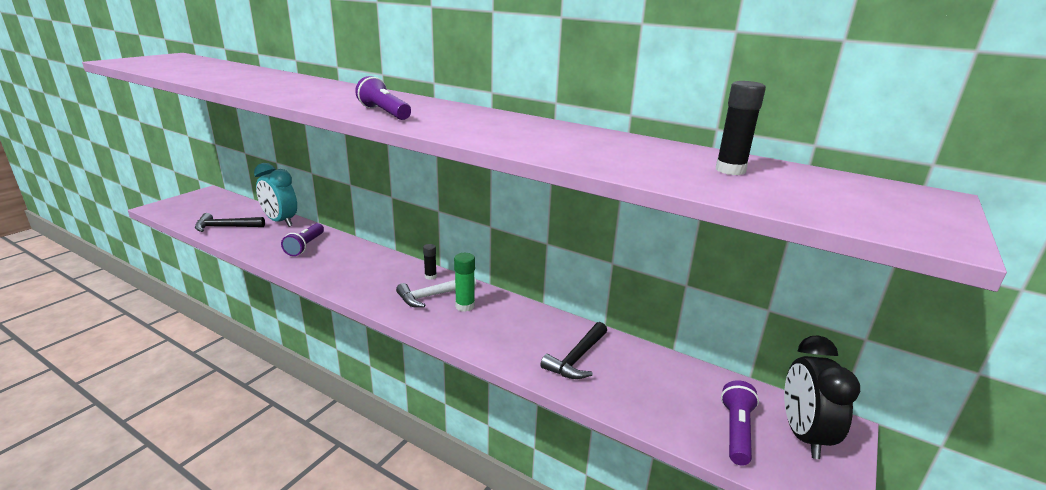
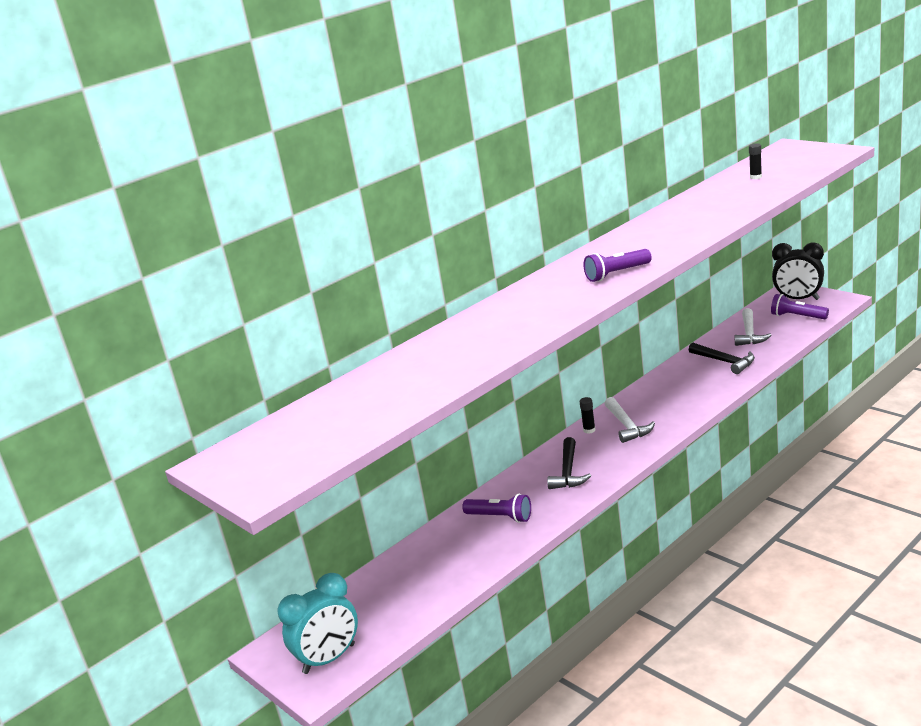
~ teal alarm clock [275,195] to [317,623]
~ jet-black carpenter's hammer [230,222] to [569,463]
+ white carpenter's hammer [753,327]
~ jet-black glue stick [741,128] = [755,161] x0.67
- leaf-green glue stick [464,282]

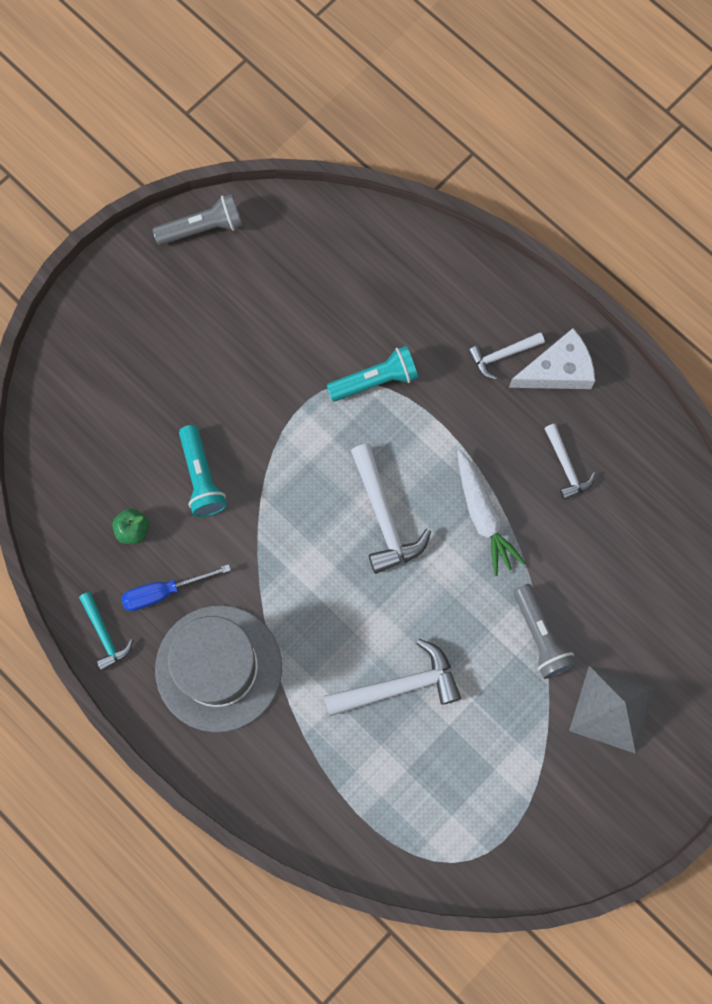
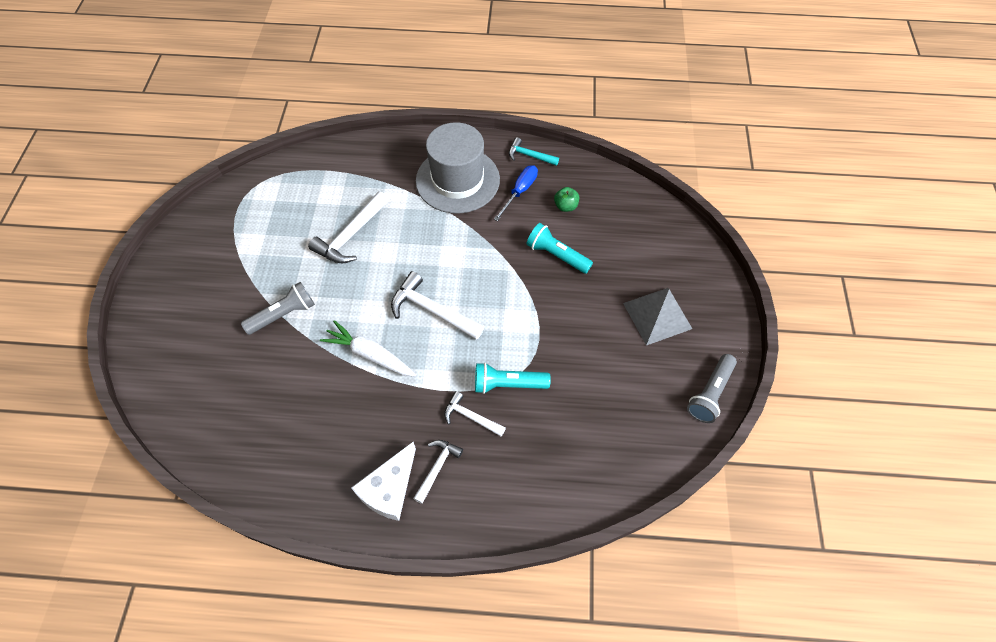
~ gray torch [545,631] = [278,308] 120 degrees clockwise
~ white carpenter's hammer [570,462] to [475,413]
~ teal torch [372,373] = [513,378] 60 degrees clockwise
~ gray pyramid shape [612,710] to [657,317]

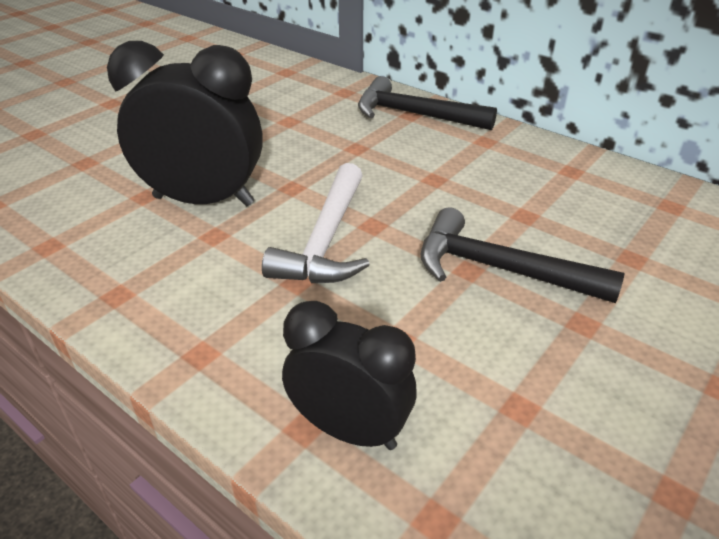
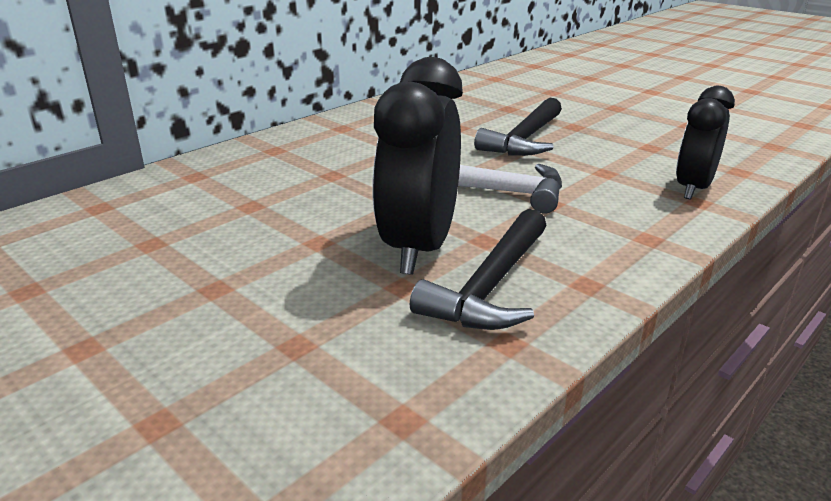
~ jet-black carpenter's hammer [427,103] to [478,269]

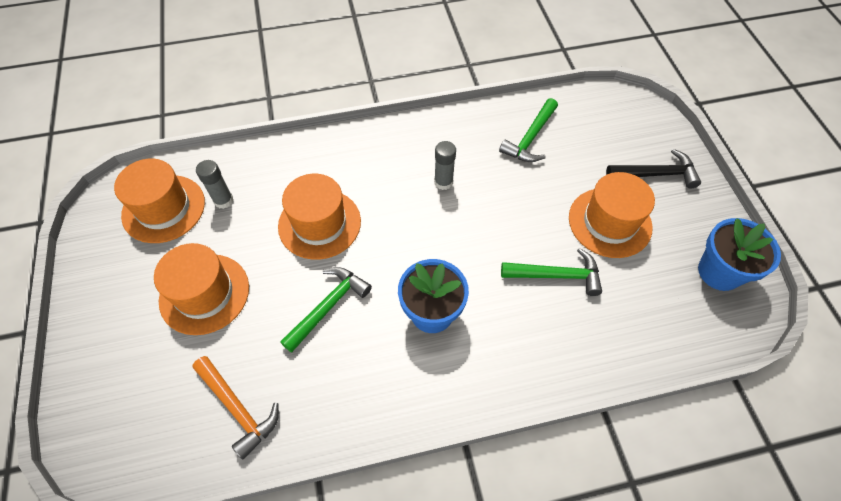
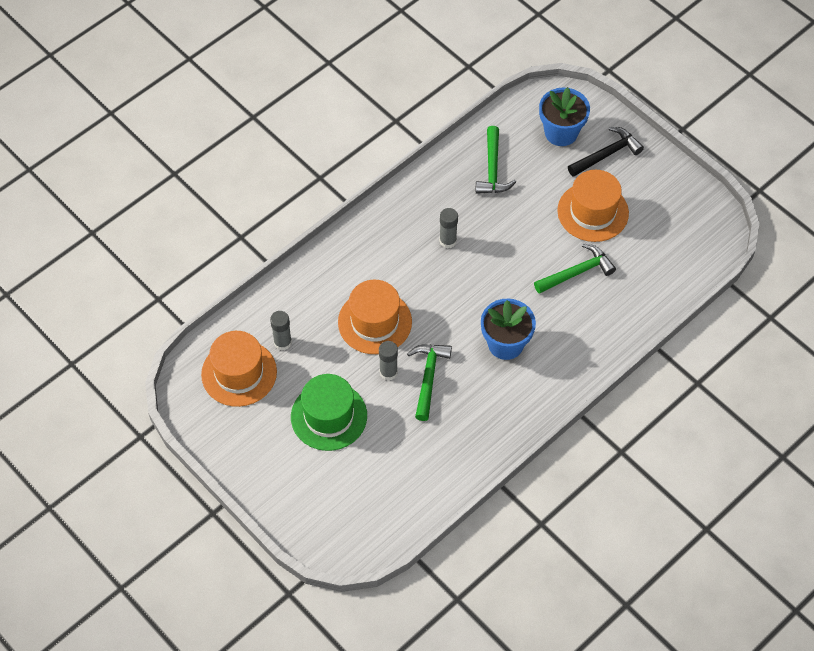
~ orange tall hat [201,289] to leaf-green tall hat [329,412]
+ gray glue stick [388,361]
~ royal blue flower pot [739,254] to [564,116]
- orange carpenter's hammer [235,407]

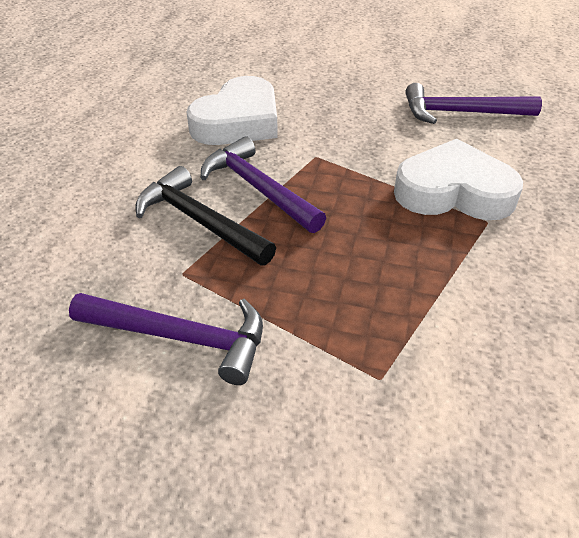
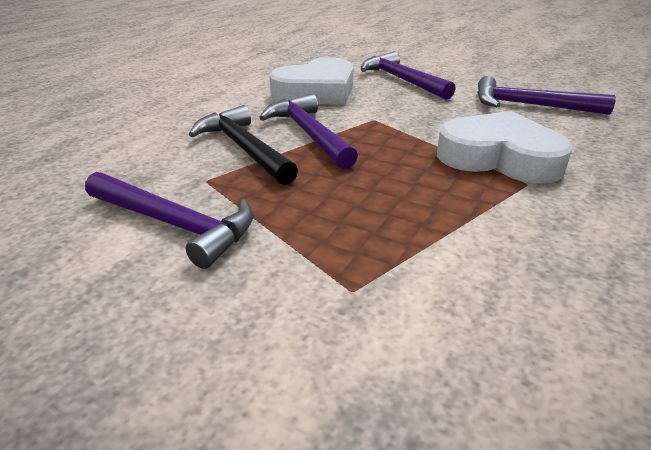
+ royal purple carpenter's hammer [408,75]

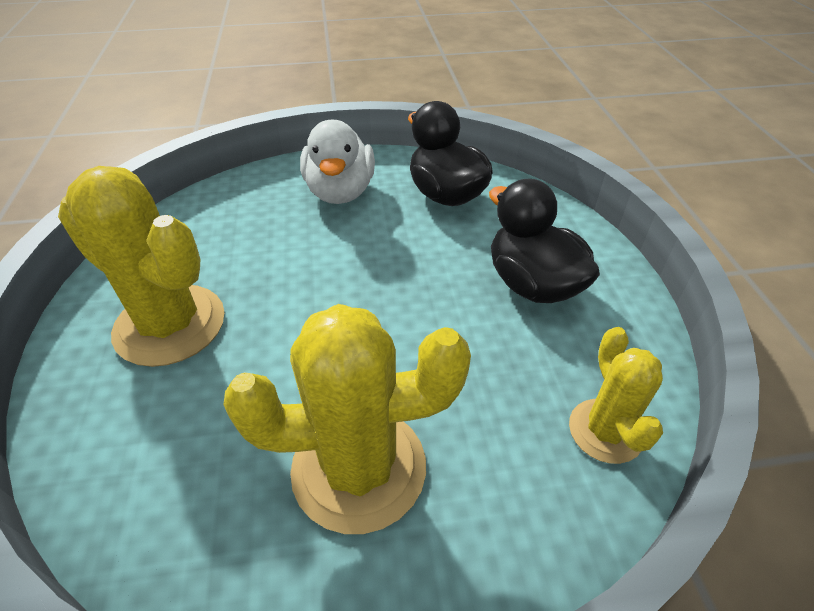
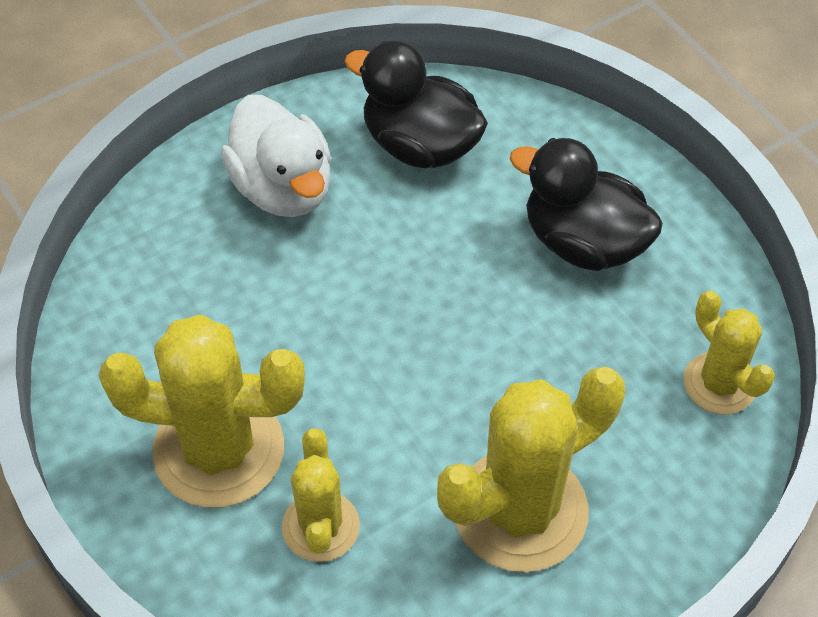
+ golden saguaro cactus [321,495]

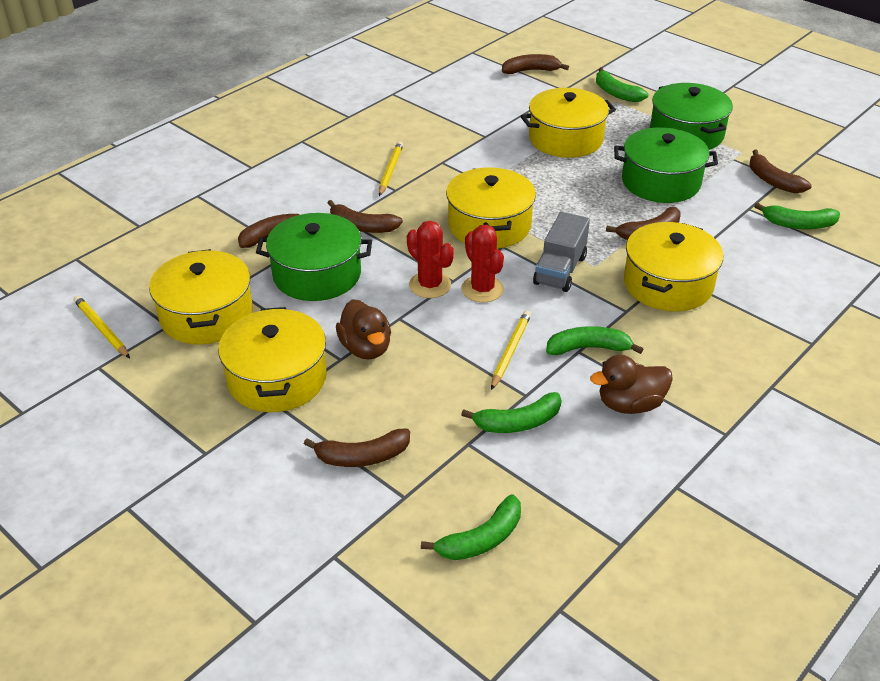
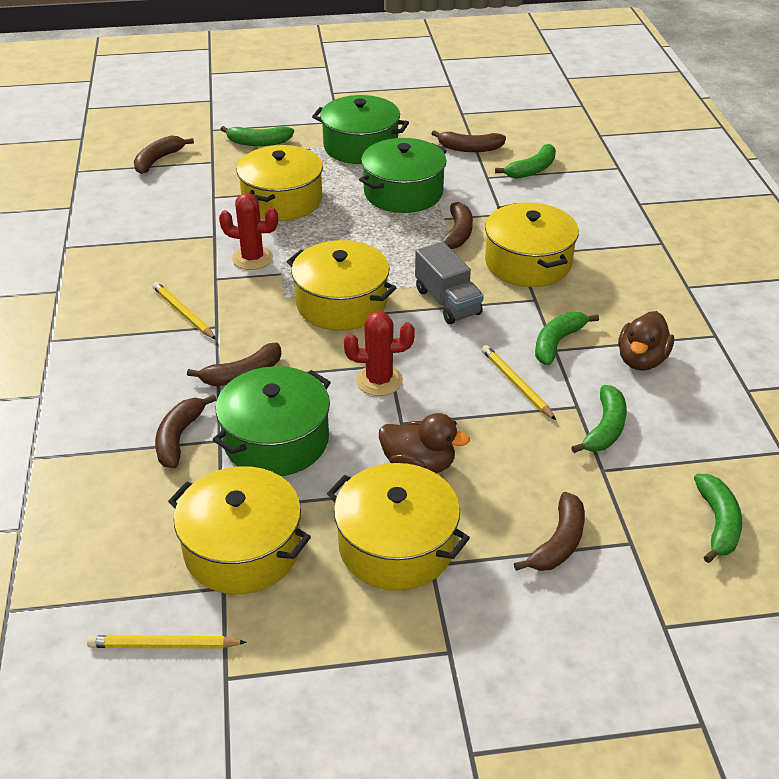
~ scarlet saguaro cactus [482,264] to [248,231]

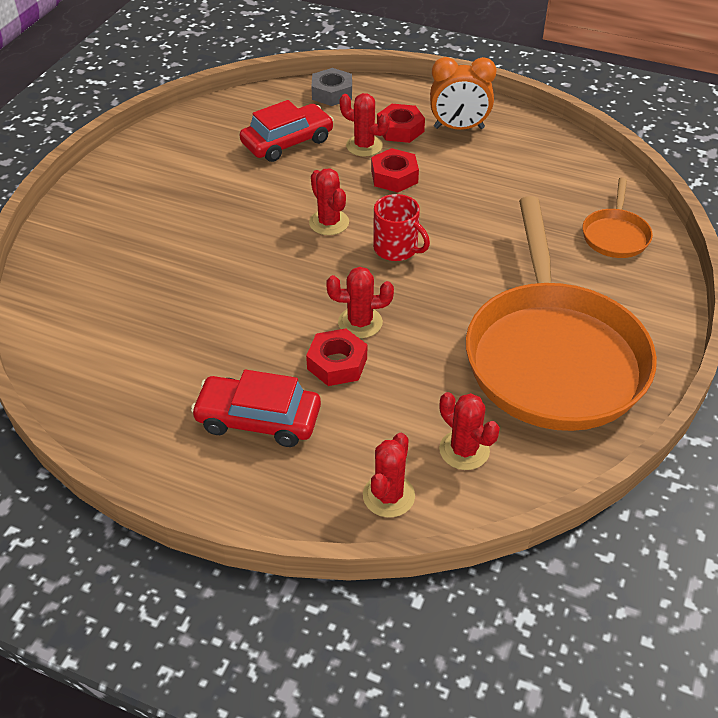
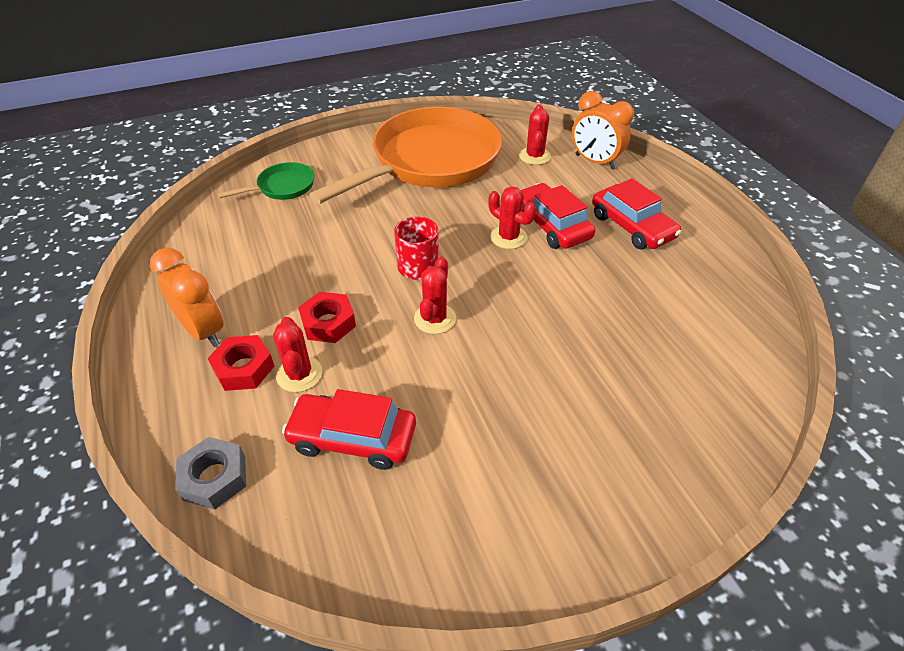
~ orange skillet [618,217] to leaf-green skillet [266,181]
~ scarlet nut [336,357] to scarlet car [558,216]
~ scarlet saguaro cactus [389,475] to orange alarm clock [603,130]

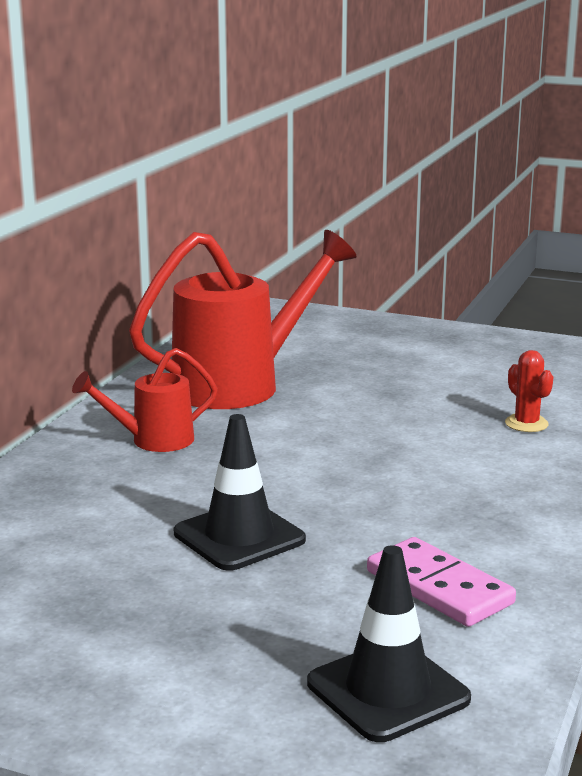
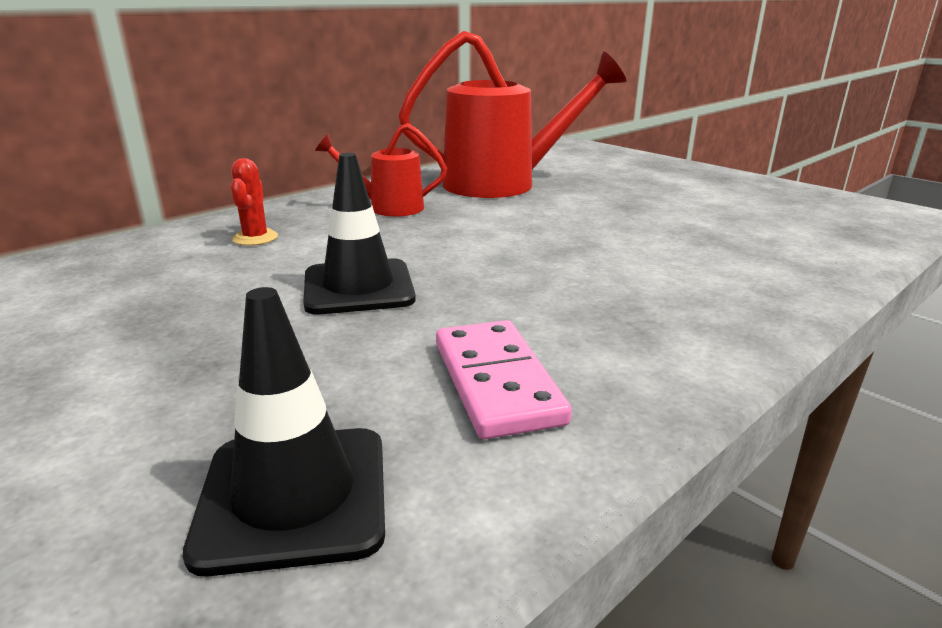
~ scarlet saguaro cactus [529,391] to [254,202]

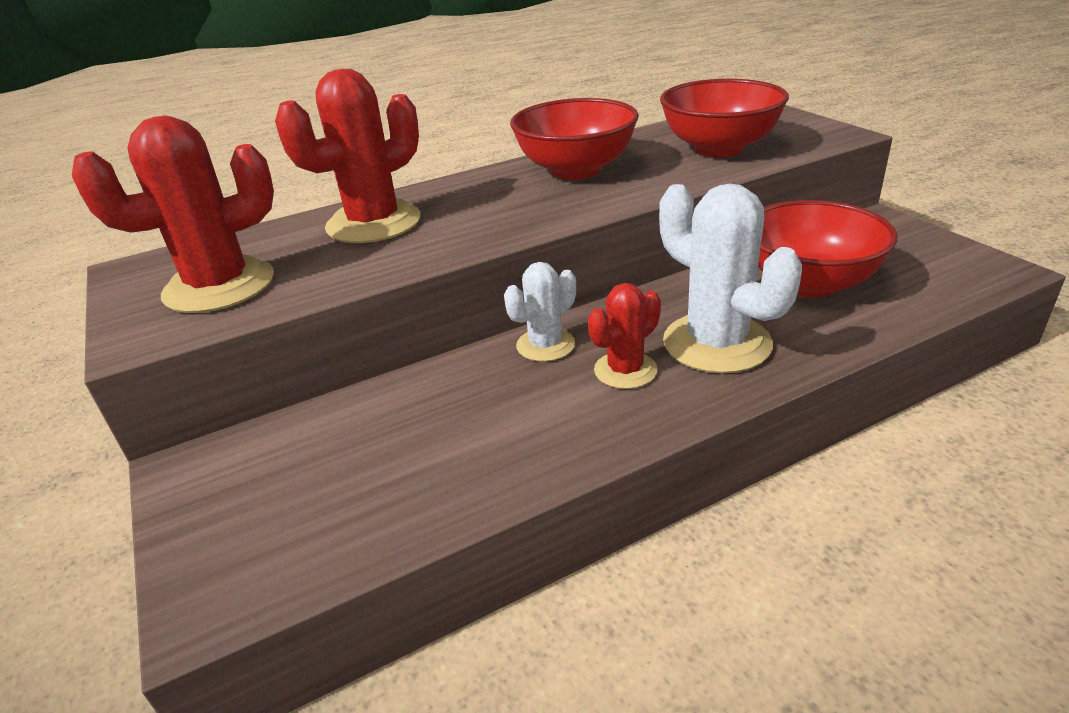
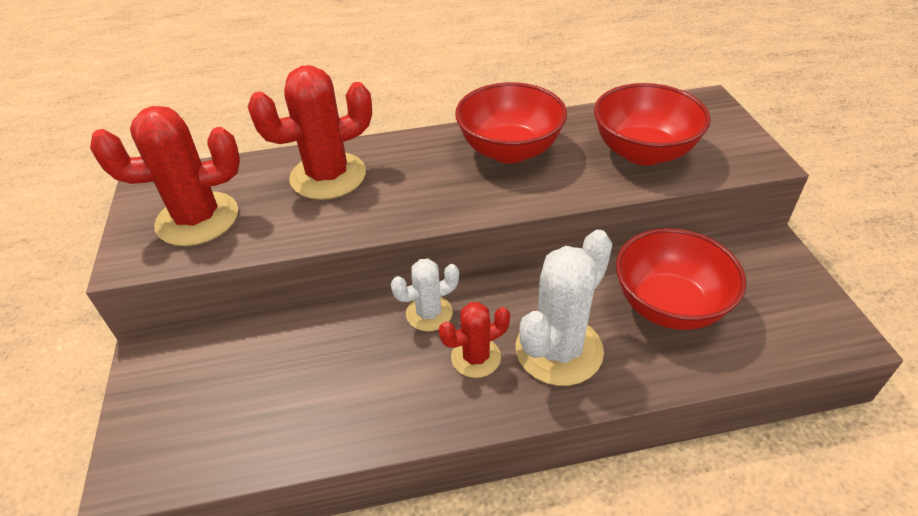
~ white saguaro cactus [730,278] = [564,308] 60 degrees clockwise

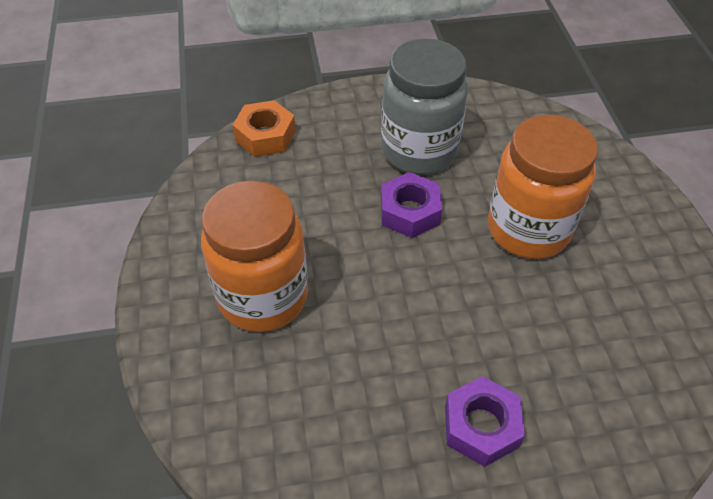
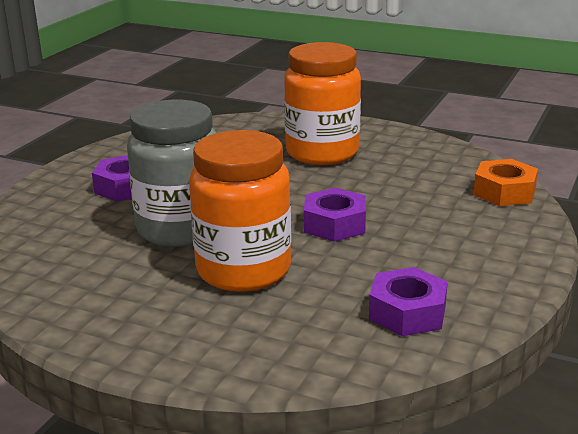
~ gray jam jar [424,107] to [171,173]
+ royal purple nut [408,301]

